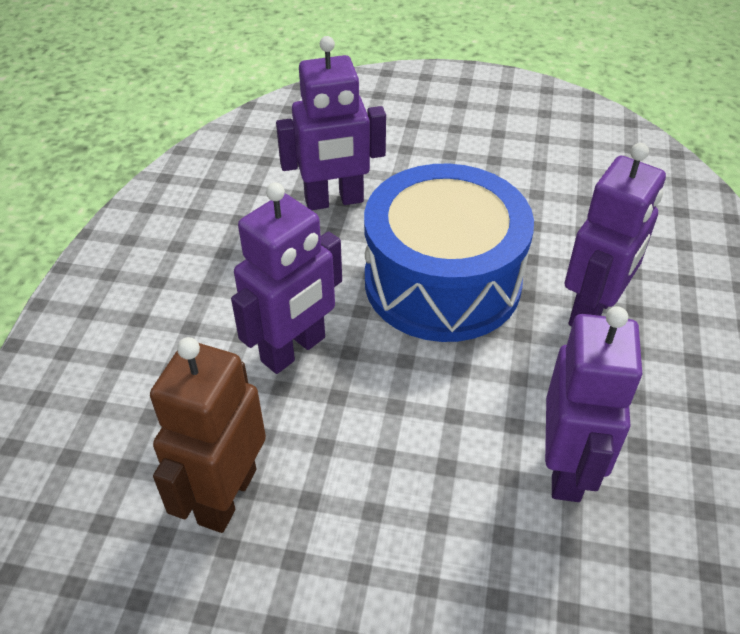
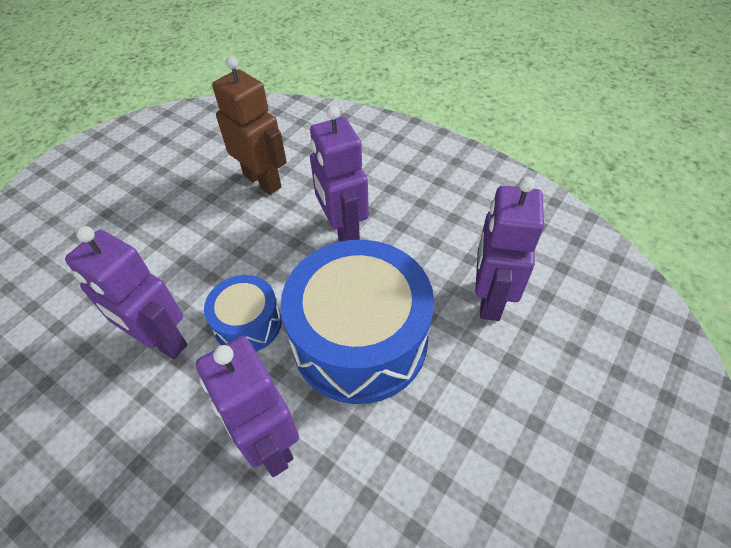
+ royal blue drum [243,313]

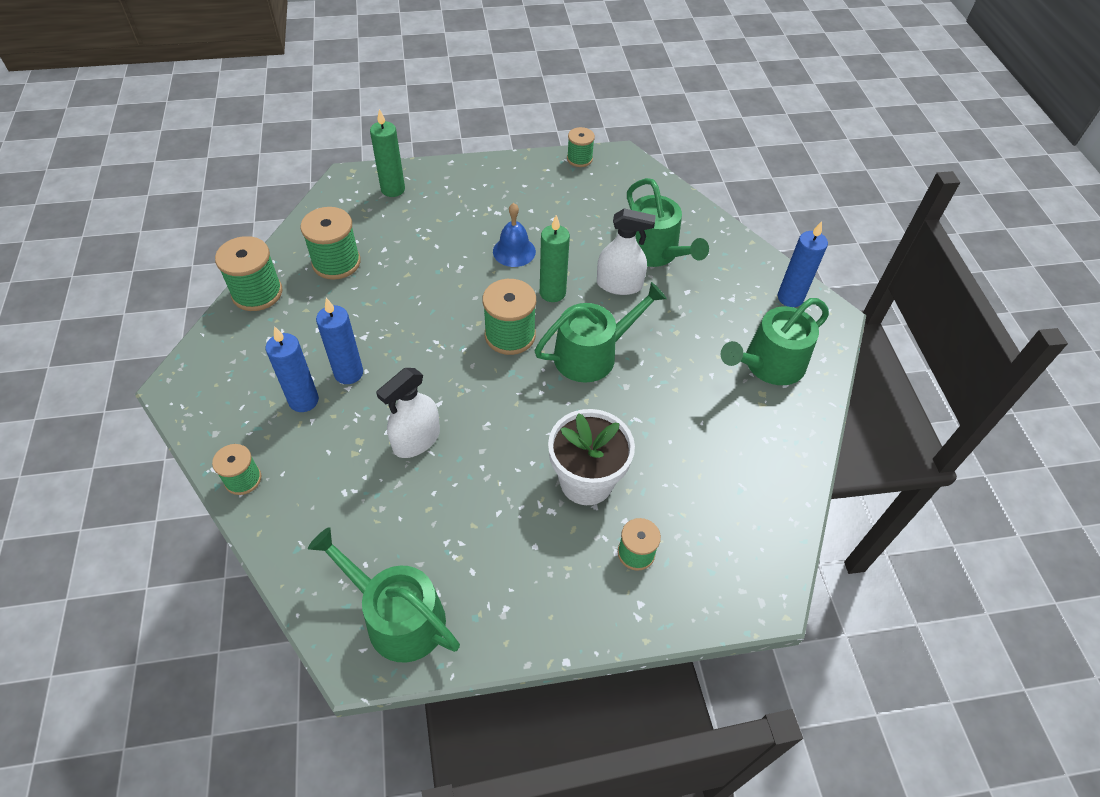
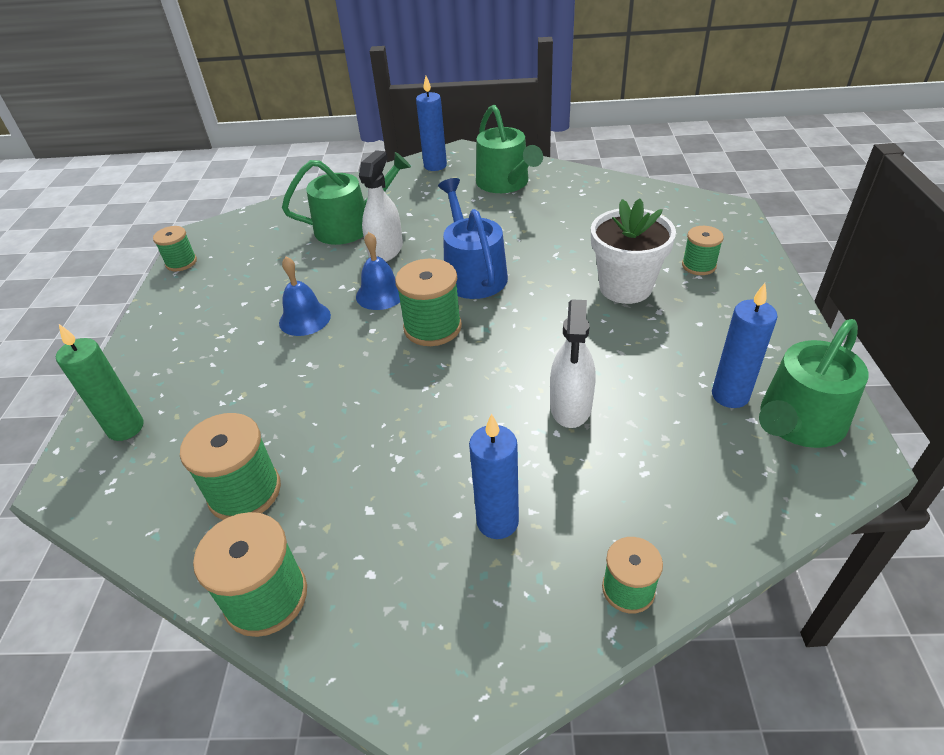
~ leaf-green pillar candle [555,258] to royal blue bell [378,271]
~ leaf-green sprinkling can [600,332] to royal blue sprinkling can [473,238]
~ white spray cleaner [408,413] = [573,363] 45 degrees clockwise
~ royal blue pillar candle [339,341] to [745,345]

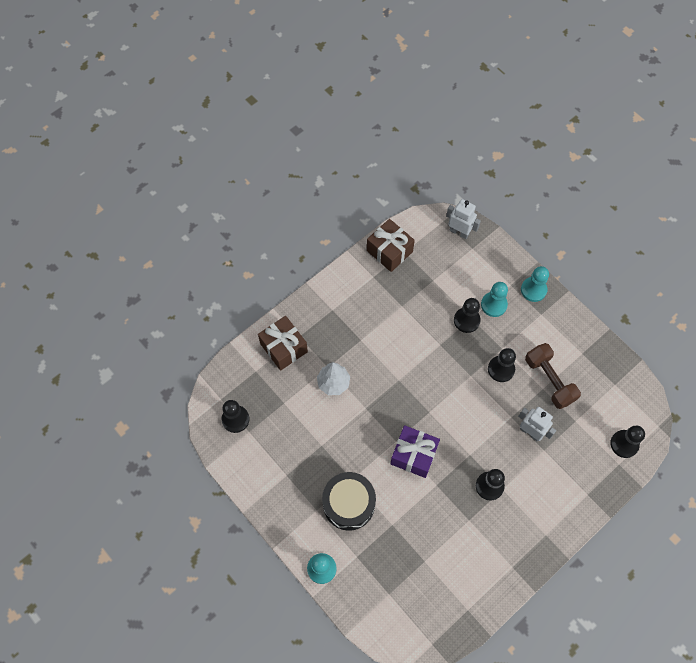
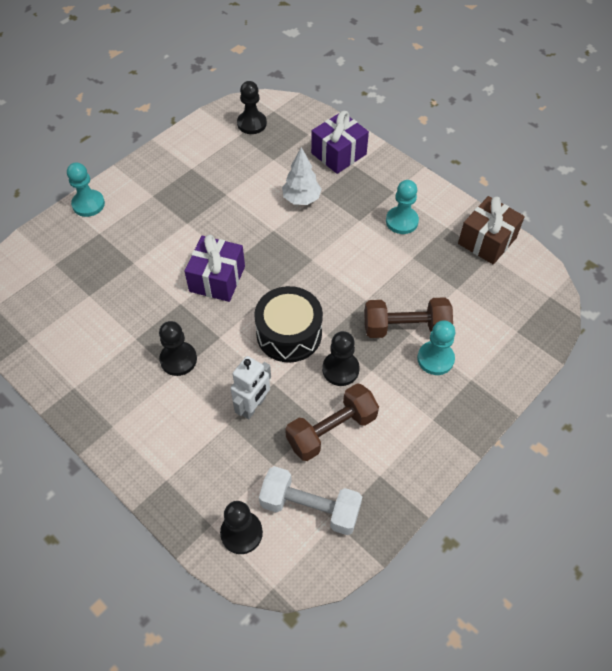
~ jet-black drum [349,501] to [288,324]
+ white hand weight [310,500]
~ russet gift [283,343] to royal purple gift [340,142]
~ jet-black game pawn [467,315] to russet hand weight [408,317]
~ teal game pawn [535,284] to [402,207]
- white robot [463,219]

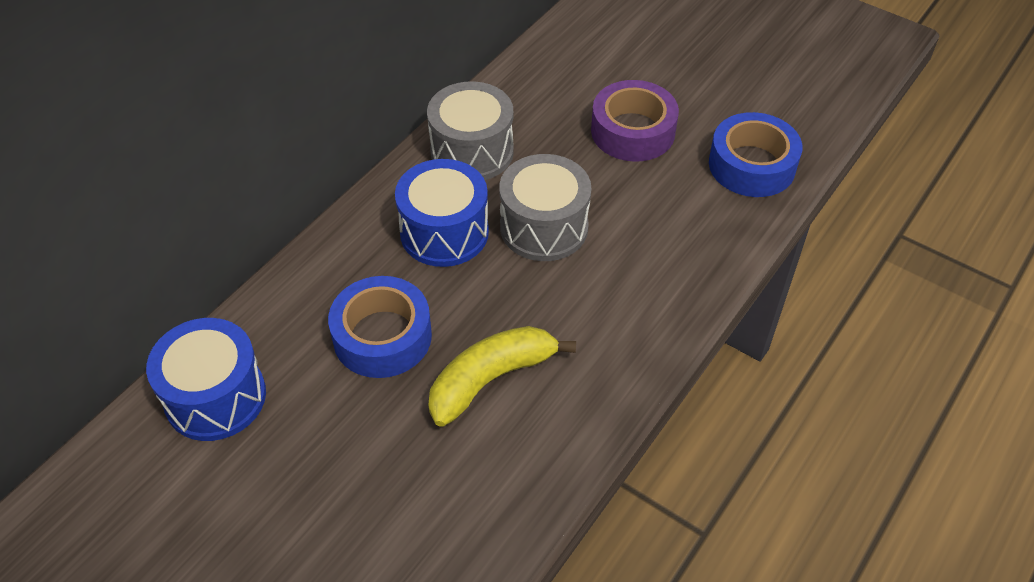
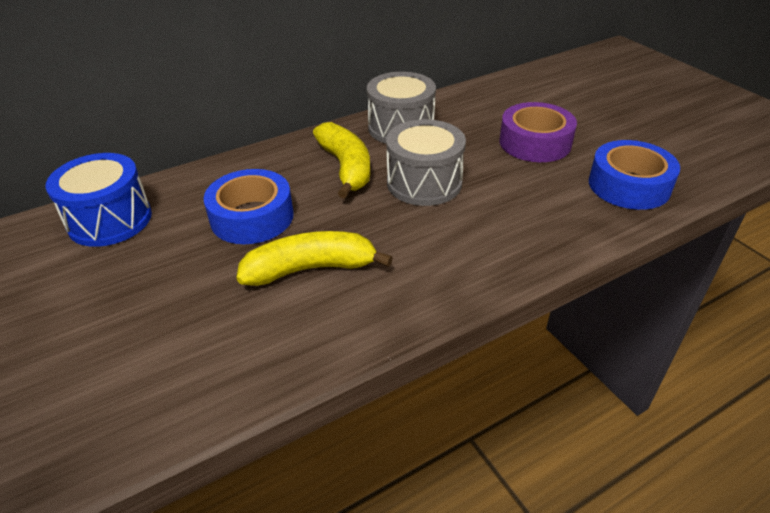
~ royal blue drum [442,213] to golden banana fruit [341,160]

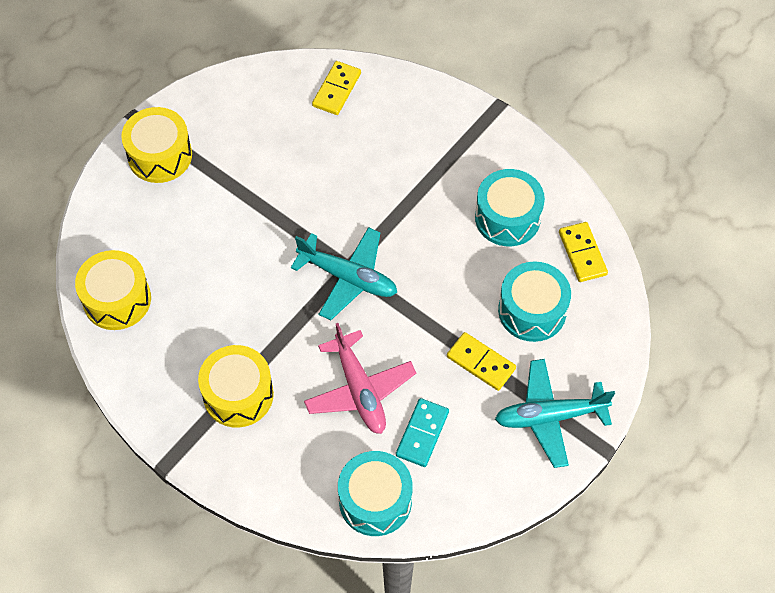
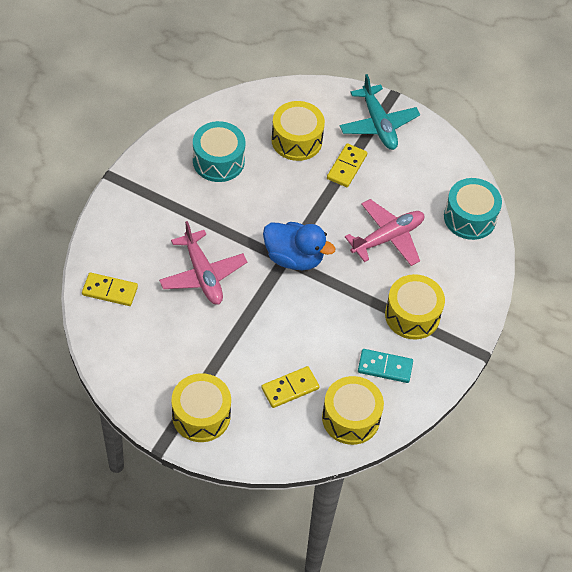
+ rosy aeroplane [203,263]
~ golden domino piece [583,252] to [290,387]
~ teal aeroplane [344,273] to royal blue toy duck [299,246]
~ teal drum [534,301] to golden drum [298,131]
~ teal domino piece [422,432] to [385,366]

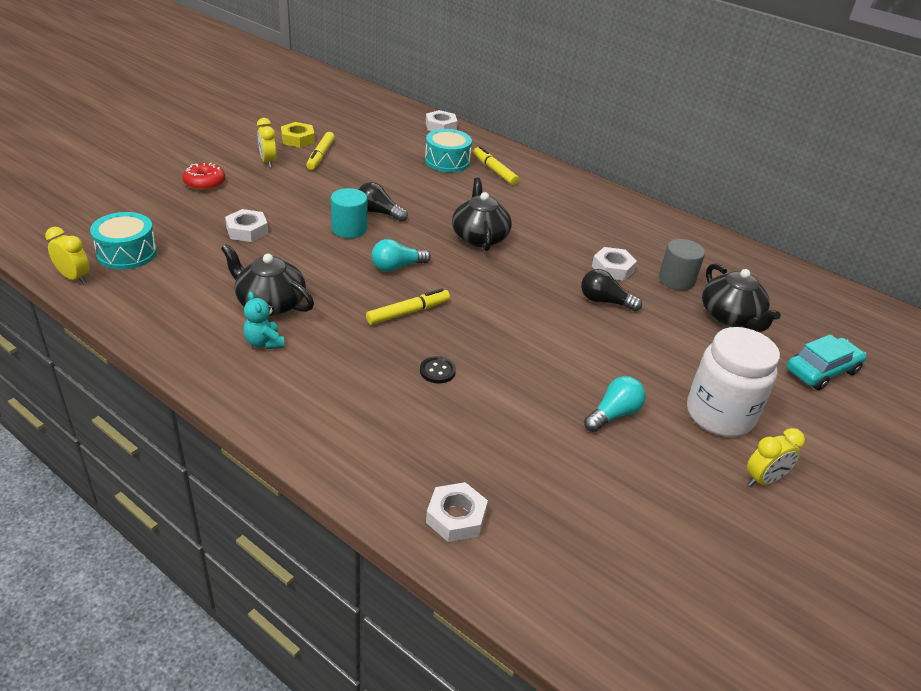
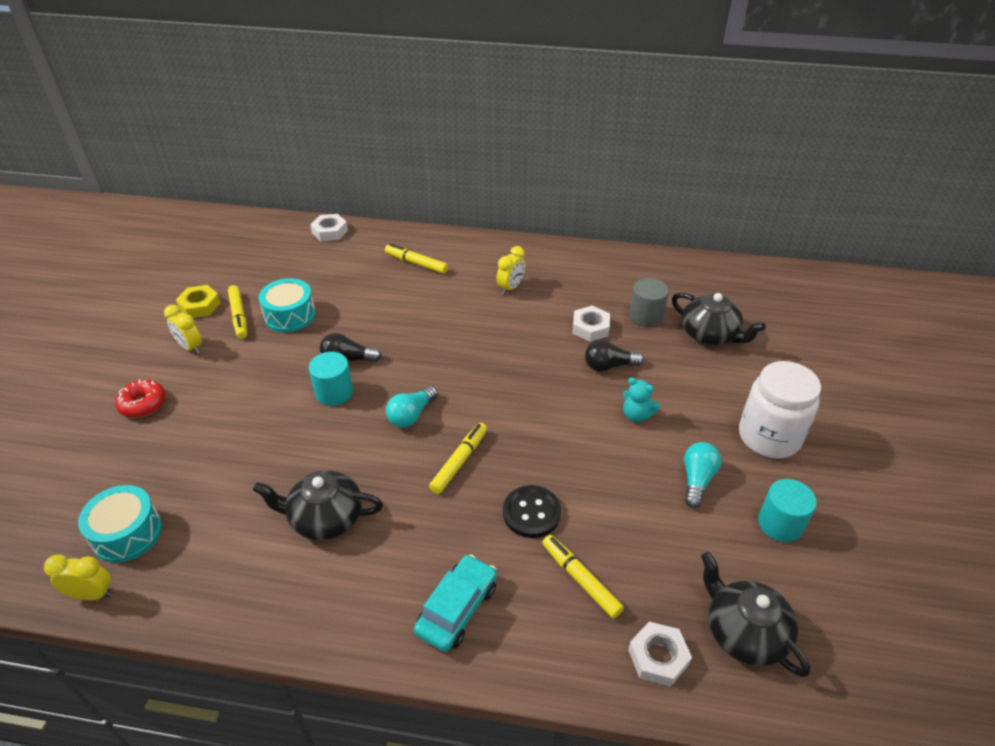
~ teal drum [448,150] to [287,305]
~ teal car [826,362] to [455,603]
~ golden alarm clock [776,457] to [511,270]
~ jet-black shirt button [438,370] = [532,511] x1.62
+ golden marker [583,576]
~ teal stuffed bear [264,320] to [641,400]
~ jet-black teapot [482,214] to [755,614]
+ teal solid cylinder [787,510]
- white nut [246,225]

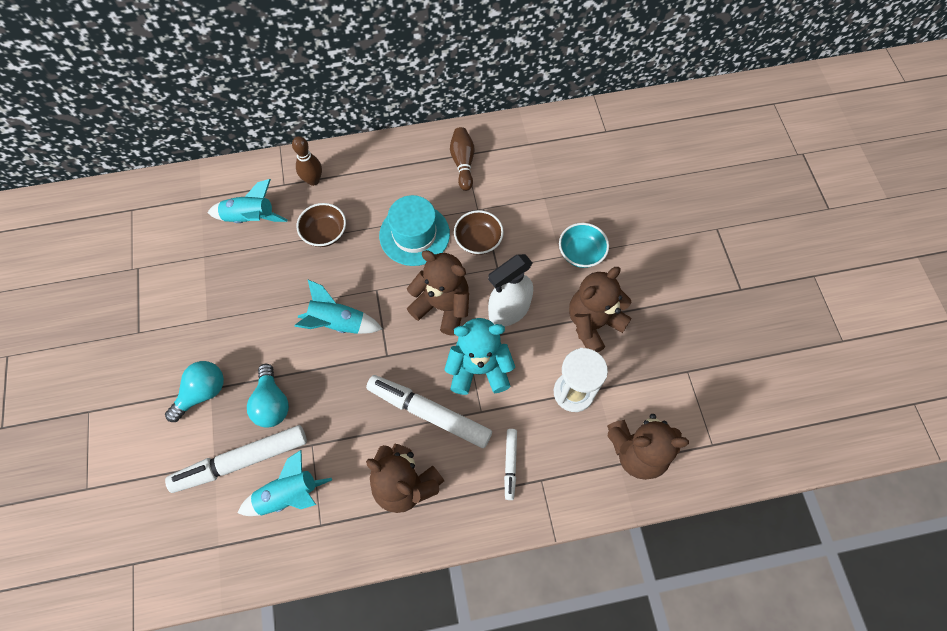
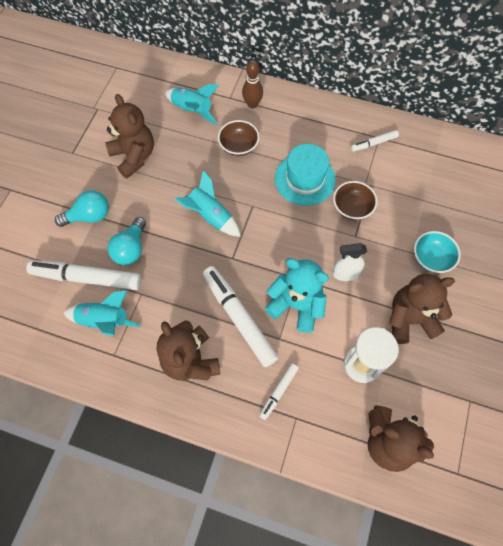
~ russet stuffed bear [438,293] to [129,136]
~ white spray cleaner [510,290] = [350,262] x0.66
~ russet bowling pin [462,159] to white marker [375,141]

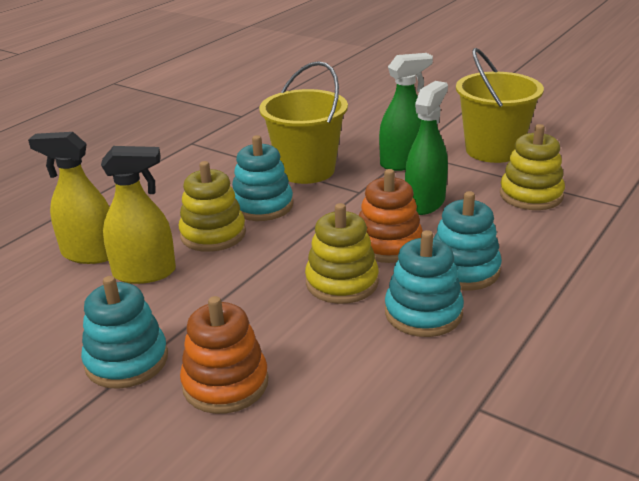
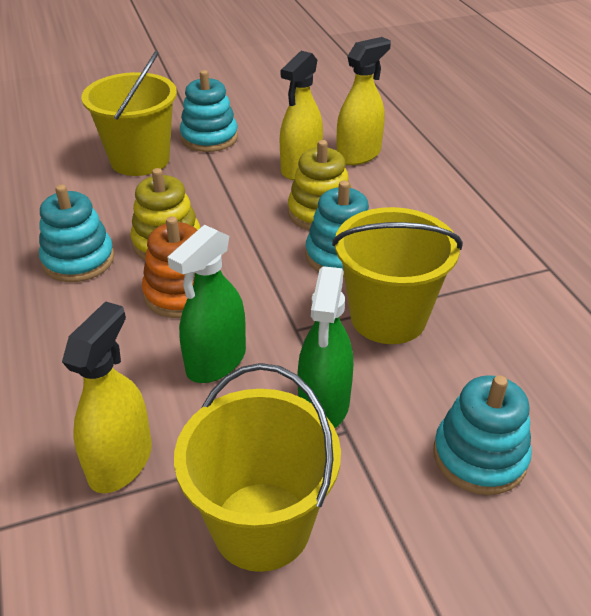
~ golden ring stacker [532,167] to golden spray cleaner [107,397]
~ orange ring stacker [224,355] to golden sand bucket [129,113]
~ leaf-green spray cleaner [426,148] = [206,304] 60 degrees clockwise
~ teal ring stacker [468,240] to [483,435]

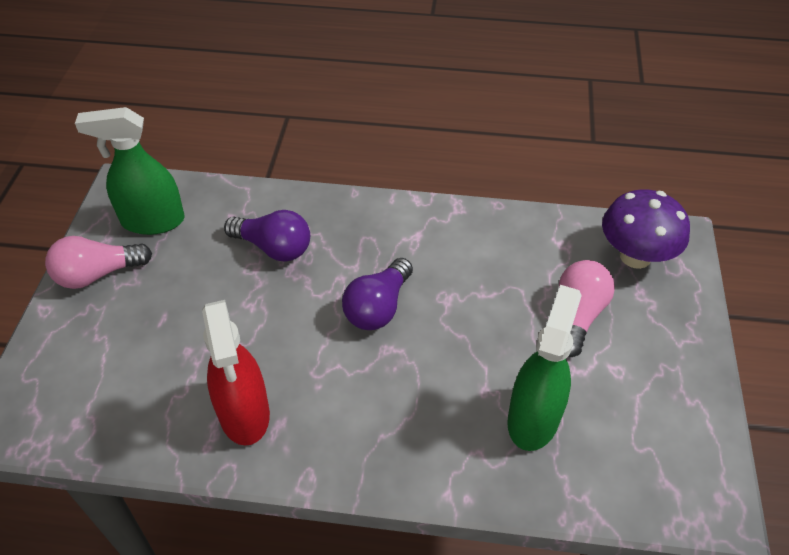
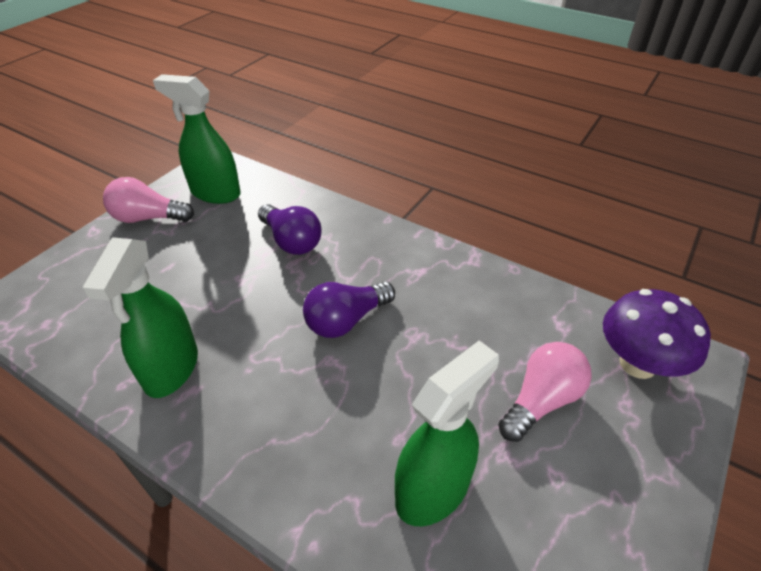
~ scarlet spray cleaner [236,373] to leaf-green spray cleaner [140,317]

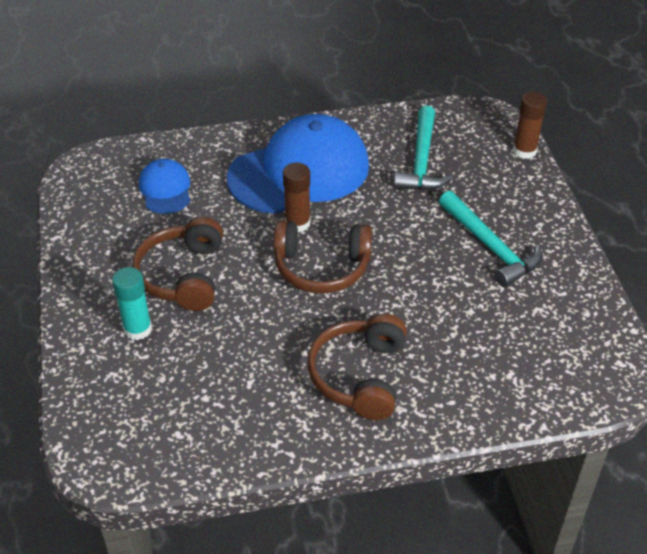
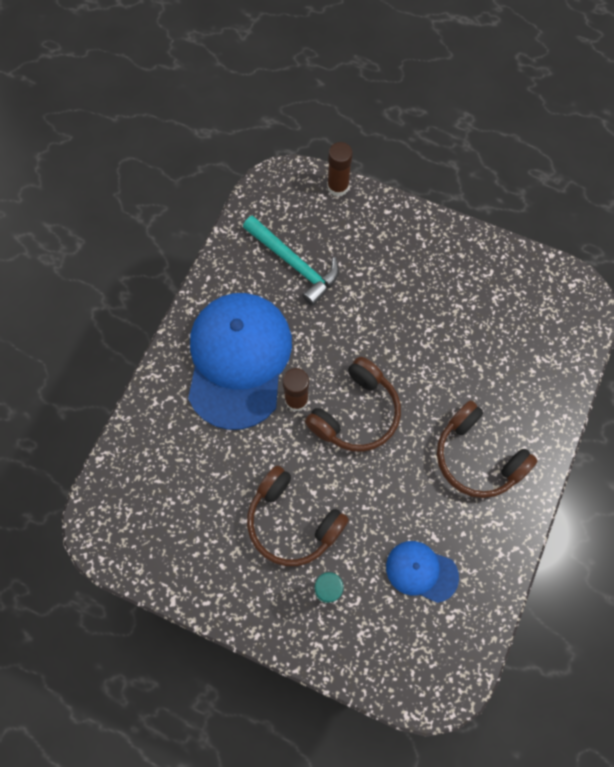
~ royal blue baseball cap [164,186] to [422,572]
- teal carpenter's hammer [490,239]

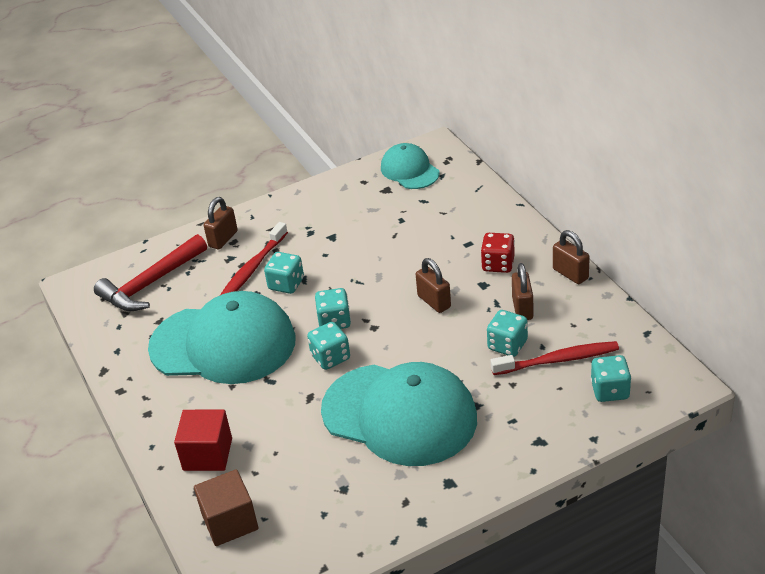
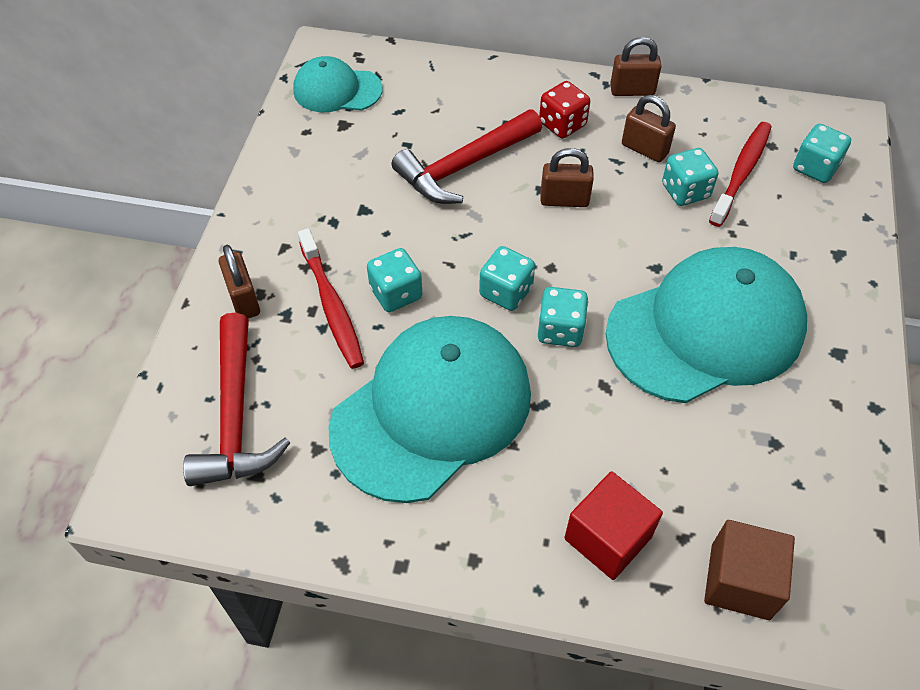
+ scarlet carpenter's hammer [466,156]

